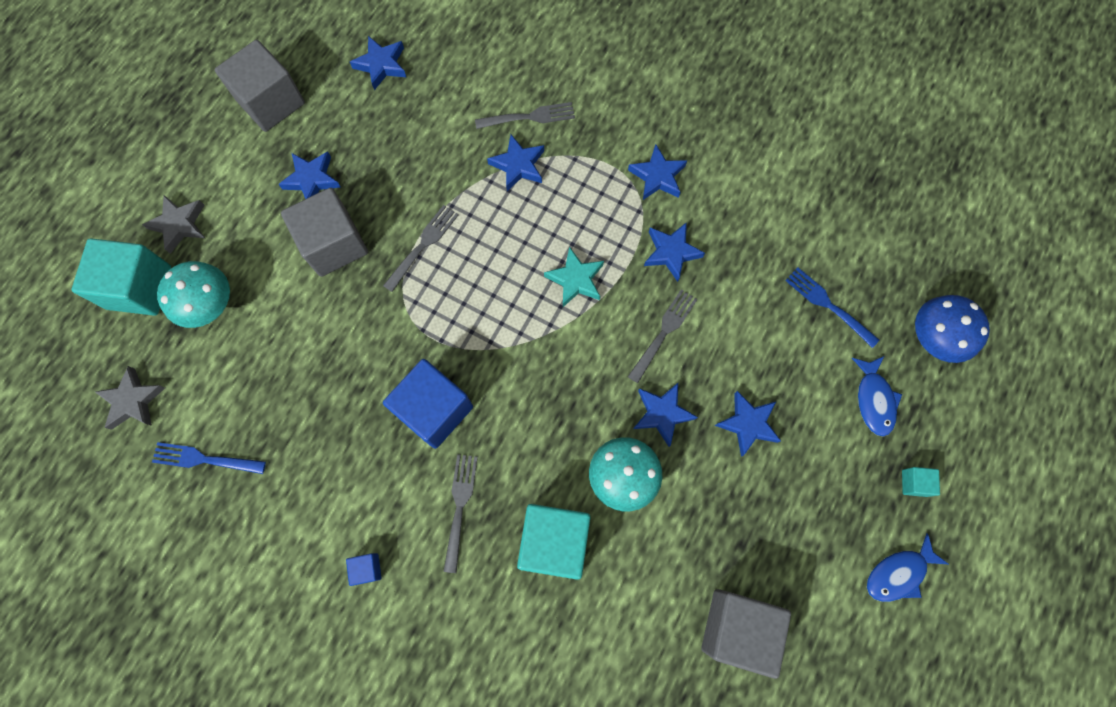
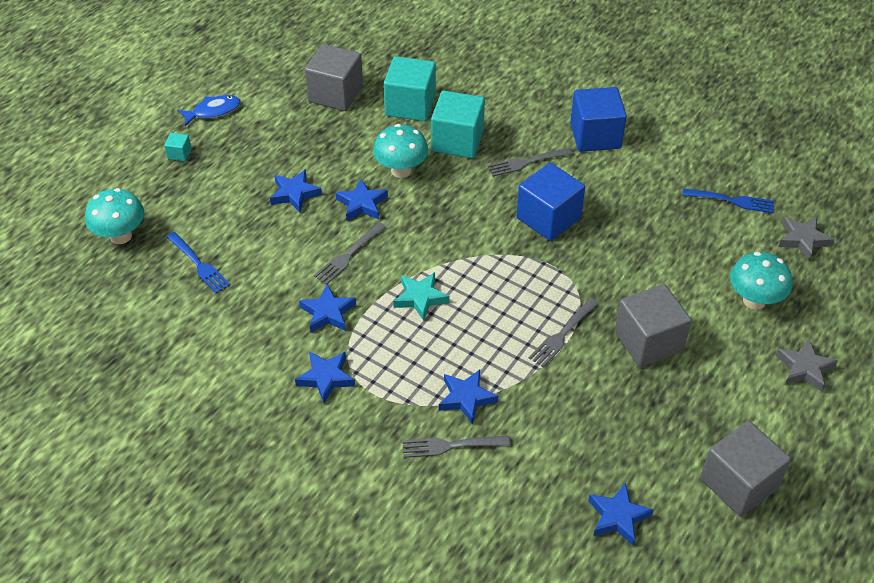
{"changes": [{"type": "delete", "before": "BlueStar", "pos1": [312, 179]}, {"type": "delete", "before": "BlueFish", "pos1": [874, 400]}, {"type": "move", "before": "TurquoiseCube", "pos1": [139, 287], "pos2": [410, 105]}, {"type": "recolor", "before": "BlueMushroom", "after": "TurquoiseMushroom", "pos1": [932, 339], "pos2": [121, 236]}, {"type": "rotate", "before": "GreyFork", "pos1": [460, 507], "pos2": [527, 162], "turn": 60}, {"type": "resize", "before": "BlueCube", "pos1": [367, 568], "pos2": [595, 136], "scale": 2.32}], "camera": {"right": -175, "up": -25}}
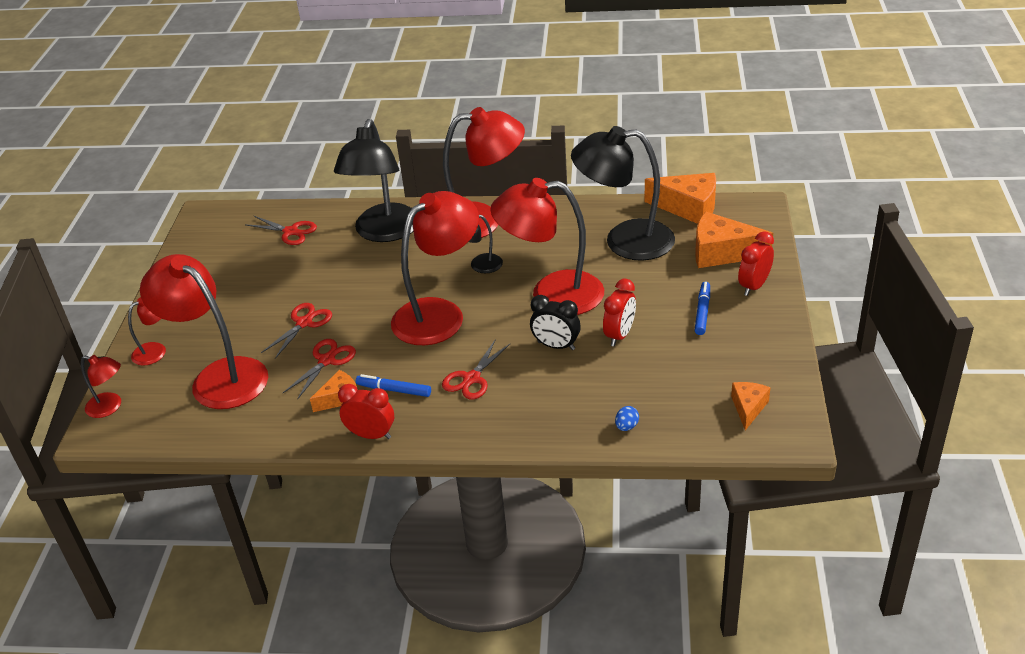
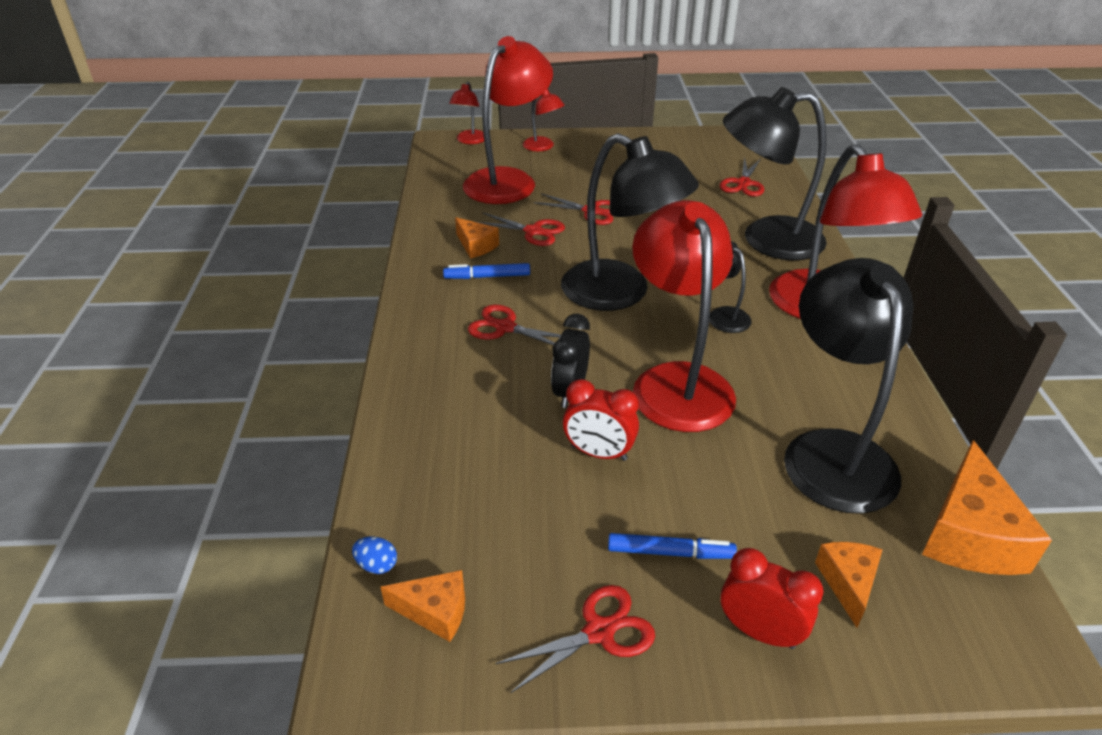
{"changes": [{"type": "delete", "before": "RedClock", "pos1": [371, 435]}, {"type": "insert", "after": "RedScissors", "pos2": [599, 631]}, {"type": "move", "before": "BlueEgg", "pos1": [626, 426], "pos2": [377, 565]}, {"type": "recolor", "before": "RedLamp", "after": "BlackLamp", "pos1": [439, 314], "pos2": [620, 293]}, {"type": "rotate", "before": "BlueMarker", "pos1": [394, 390], "pos2": [487, 276], "turn": -105}, {"type": "resize", "before": "OrangeCheese", "pos1": [722, 252], "pos2": [848, 583], "scale": 0.57}], "camera": {"right": 80, "up": 0}}
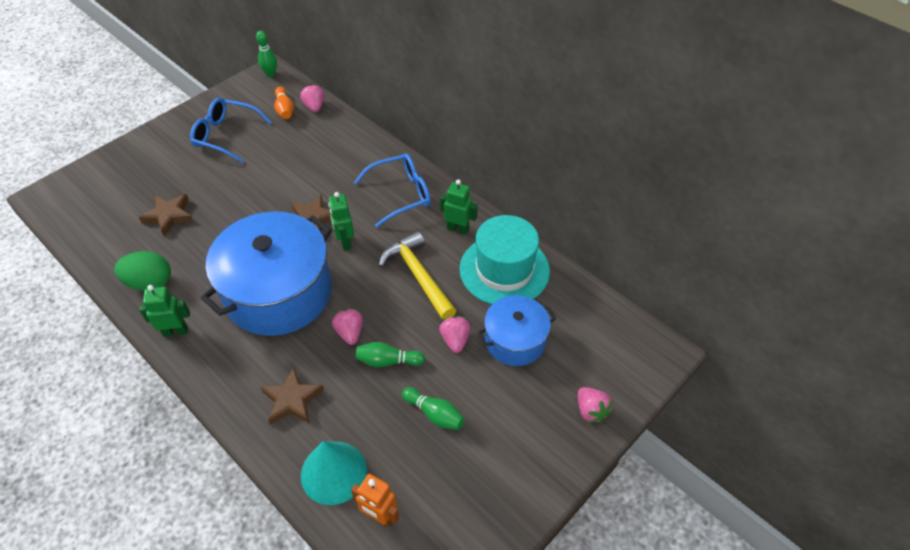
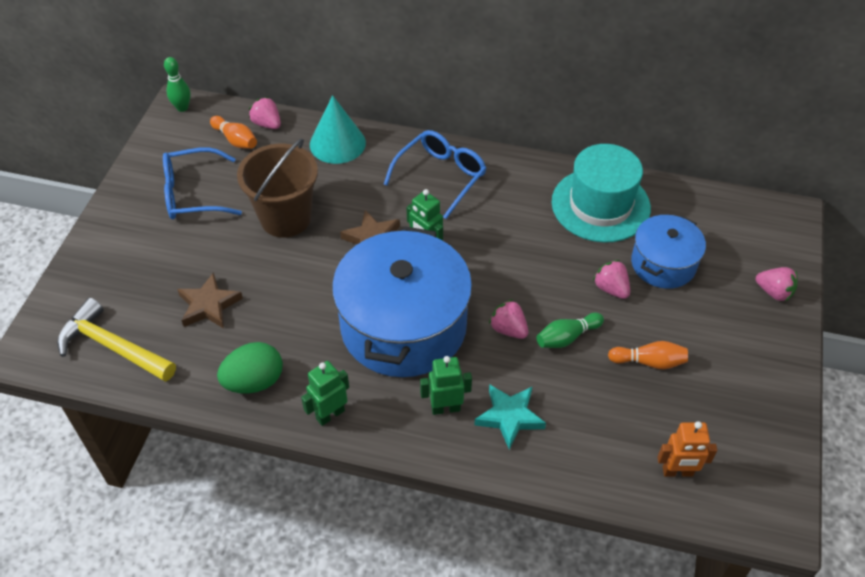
{"changes": [{"type": "insert", "after": "BrownBucket", "pos2": [285, 218]}, {"type": "move", "before": "TurquoiseCone", "pos1": [333, 472], "pos2": [337, 143]}, {"type": "move", "before": "YellowHammer", "pos1": [418, 275], "pos2": [112, 347]}, {"type": "move", "before": "GreenRobot", "pos1": [458, 229], "pos2": [445, 408]}, {"type": "recolor", "before": "BrownStar", "after": "TurquoiseStar", "pos1": [292, 400], "pos2": [509, 417]}, {"type": "recolor", "before": "GreenBowlingPin", "after": "OrangeBowlingPin", "pos1": [434, 414], "pos2": [649, 362]}], "camera": {"right": -30, "up": 0}}
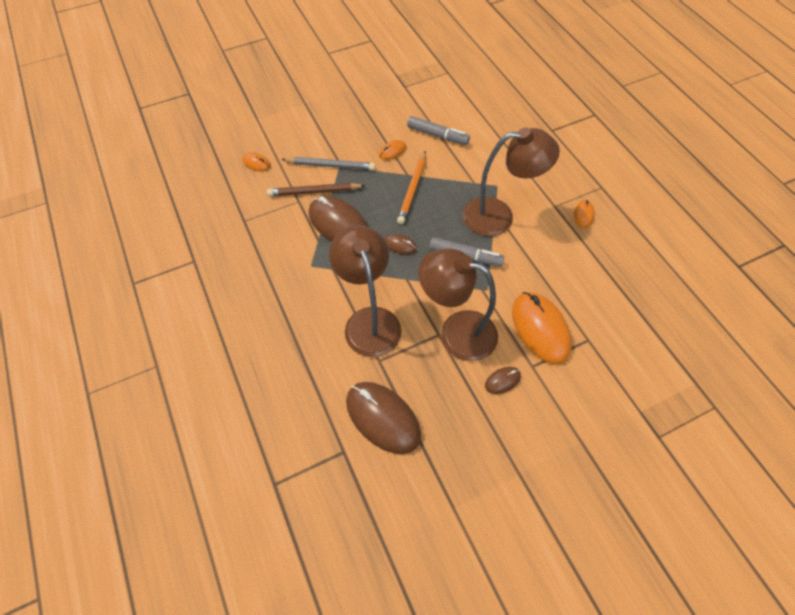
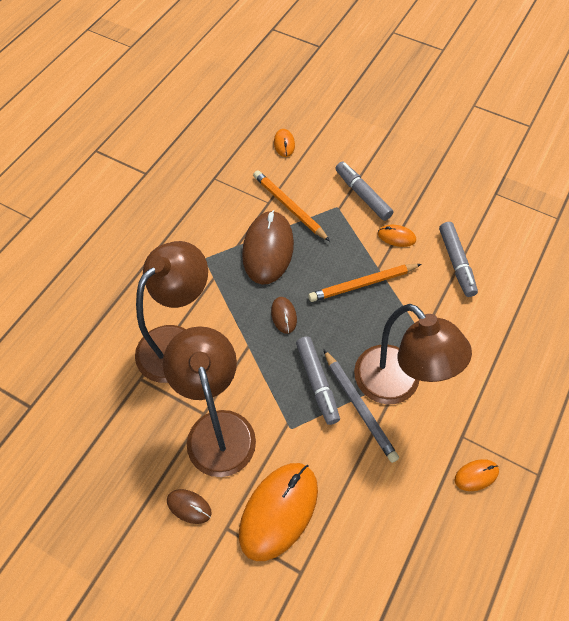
{"changes": [{"type": "delete", "before": "BrownMouse", "pos1": [382, 418]}, {"type": "insert", "after": "GreyMarker", "pos2": [362, 195]}, {"type": "move", "before": "GreyPencil", "pos1": [330, 166], "pos2": [359, 407]}, {"type": "recolor", "before": "BrownPencil", "after": "OrangePencil", "pos1": [314, 191], "pos2": [289, 206]}], "camera": {"right": 55, "up": 0}}
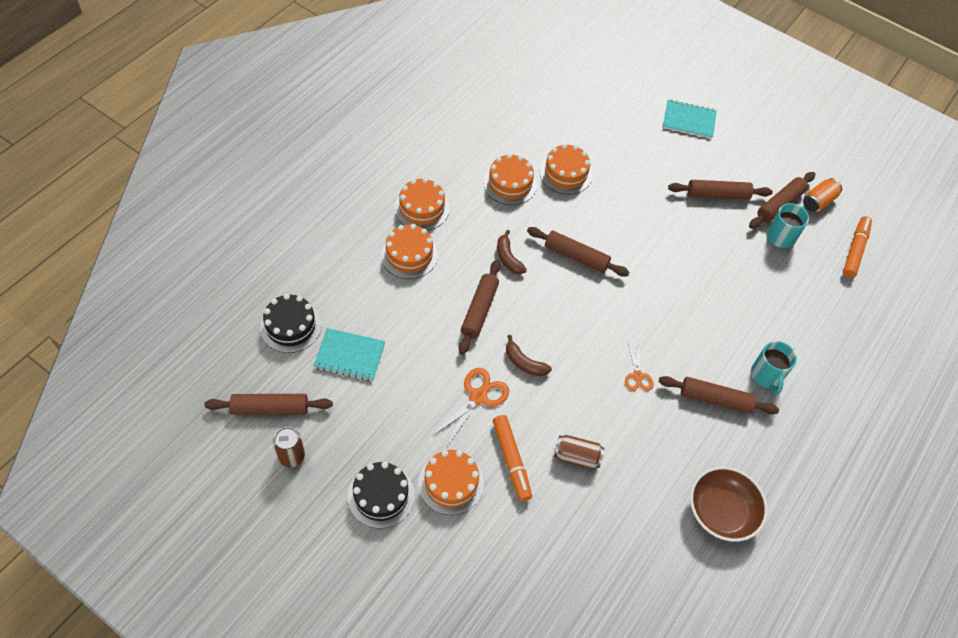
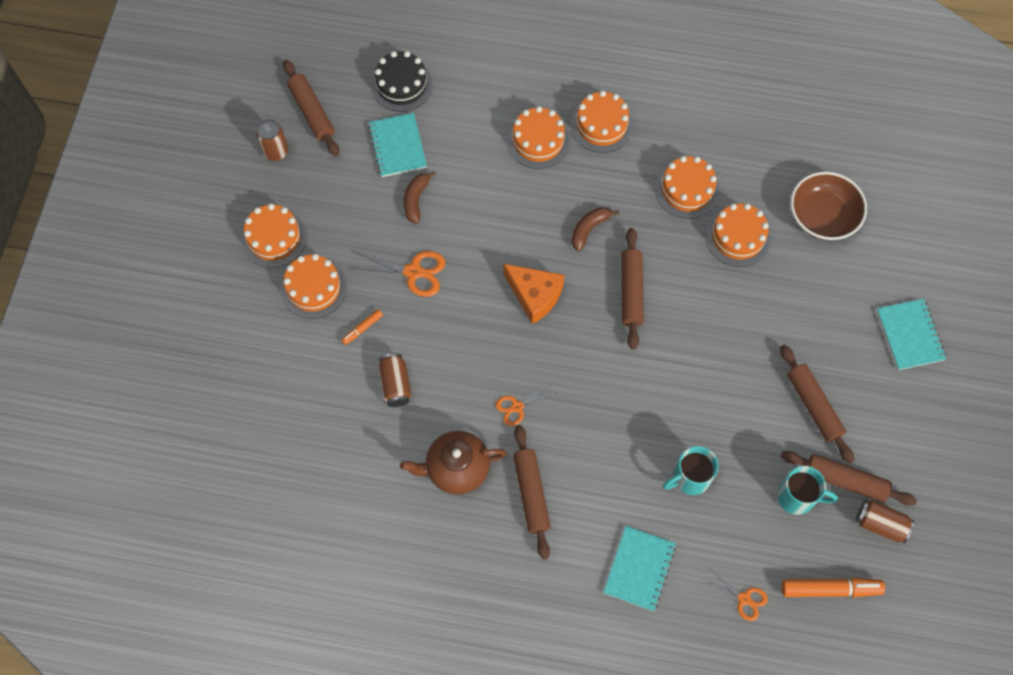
{"changes": [{"type": "delete", "before": "BrownRollingPin", "pos1": [479, 310]}, {"type": "insert", "after": "BrownTeapot", "pos2": [456, 468]}, {"type": "insert", "after": "OrangeCheese", "pos2": [534, 295]}, {"type": "insert", "after": "TurquoiseNotebook", "pos2": [639, 568]}, {"type": "insert", "after": "OrangeScissors", "pos2": [744, 598]}, {"type": "move", "before": "BrownBanana", "pos1": [524, 363], "pos2": [416, 200]}, {"type": "move", "before": "BrownBowl", "pos1": [721, 511], "pos2": [823, 216]}, {"type": "move", "before": "TurquoiseMug", "pos1": [766, 376], "pos2": [690, 478]}, {"type": "recolor", "before": "BlackCake", "after": "OrangeCake", "pos1": [381, 496], "pos2": [274, 238]}, {"type": "recolor", "before": "OrangeCan", "after": "BrownCan", "pos1": [818, 201], "pos2": [880, 524]}, {"type": "resize", "before": "OrangeMarker", "pos1": [511, 460], "pos2": [362, 328], "scale": 0.53}], "camera": {"right": 70, "up": 10}}
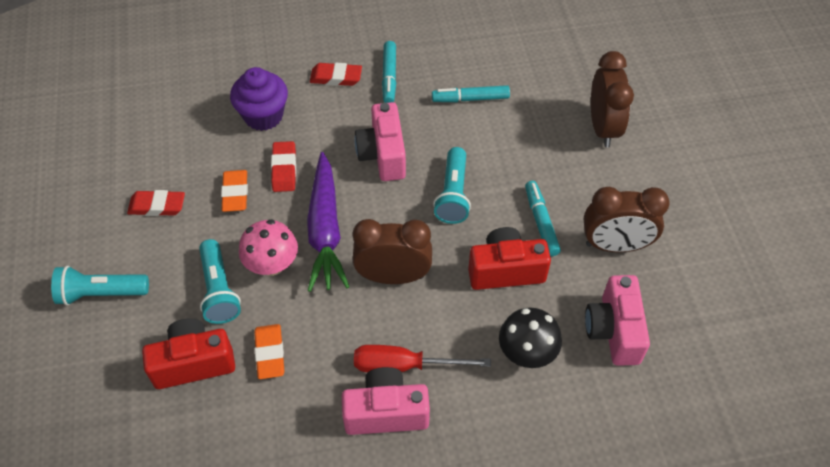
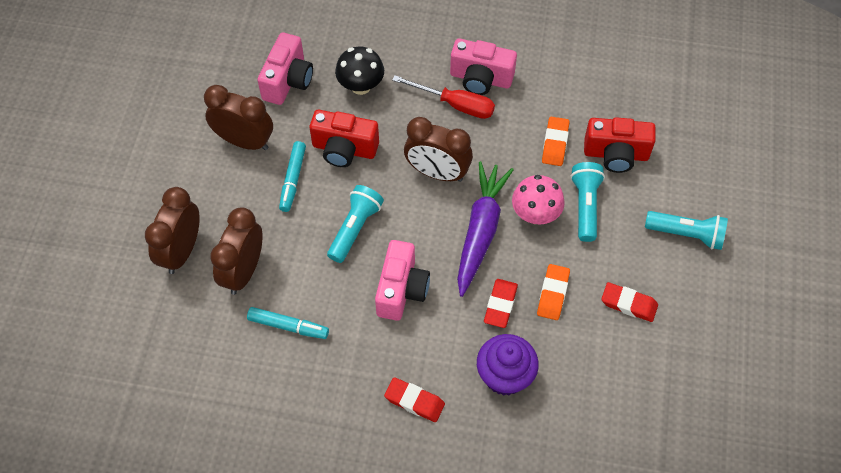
{"changes": [{"type": "delete", "before": "TurquoiseMarker", "pos1": [389, 77]}, {"type": "insert", "after": "BrownClock", "pos2": [243, 271]}], "camera": {"right": -160, "up": 5}}
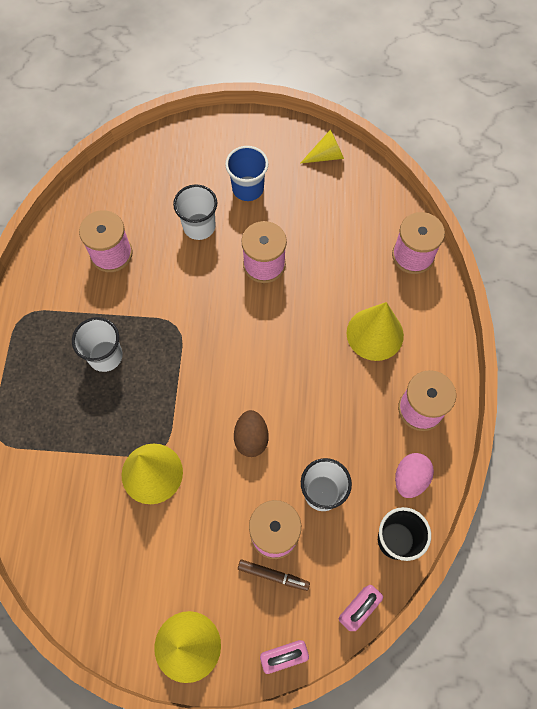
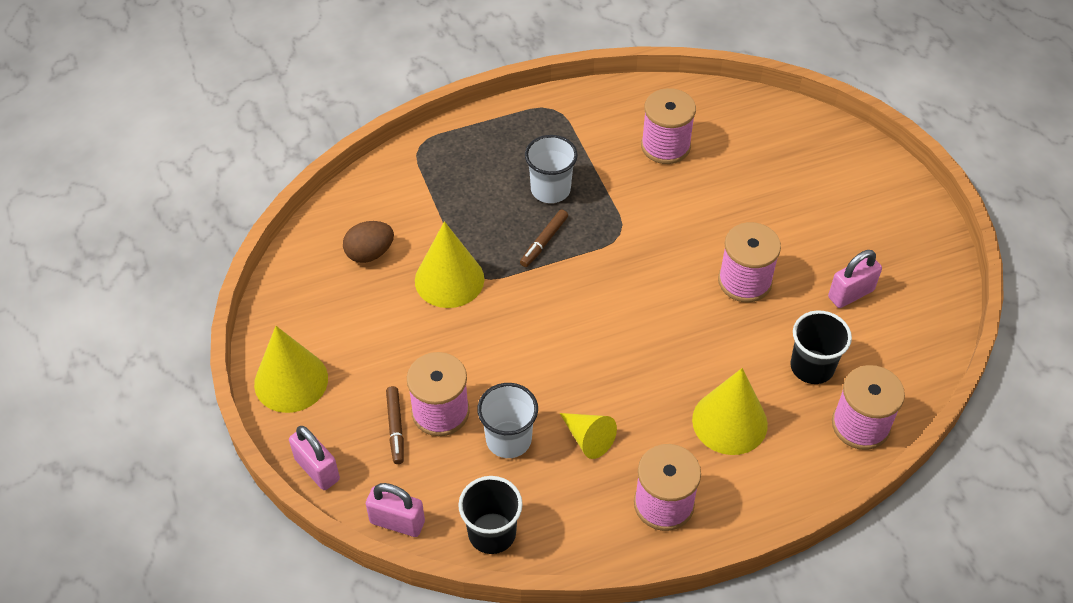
{"changes": [{"type": "delete", "before": "WhiteCup", "pos1": [199, 226]}, {"type": "delete", "before": "BlueCup", "pos1": [248, 188]}, {"type": "delete", "before": "PinkEgg", "pos1": [410, 478]}, {"type": "insert", "after": "BrownMarker", "pos2": [544, 242]}, {"type": "insert", "after": "BlackCup", "pos2": [812, 367]}, {"type": "insert", "after": "PinkPadlock", "pos2": [850, 294]}, {"type": "move", "before": "BrownEgg", "pos1": [251, 438], "pos2": [370, 253]}, {"type": "move", "before": "YellowCone", "pos1": [326, 155], "pos2": [588, 438]}], "camera": {"right": 65, "up": -15}}
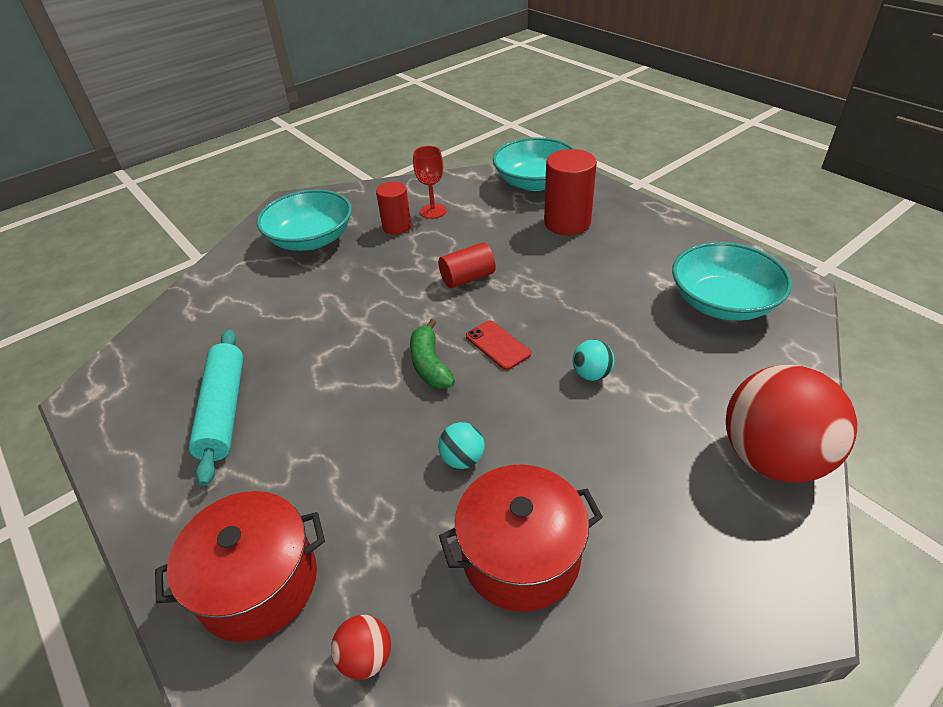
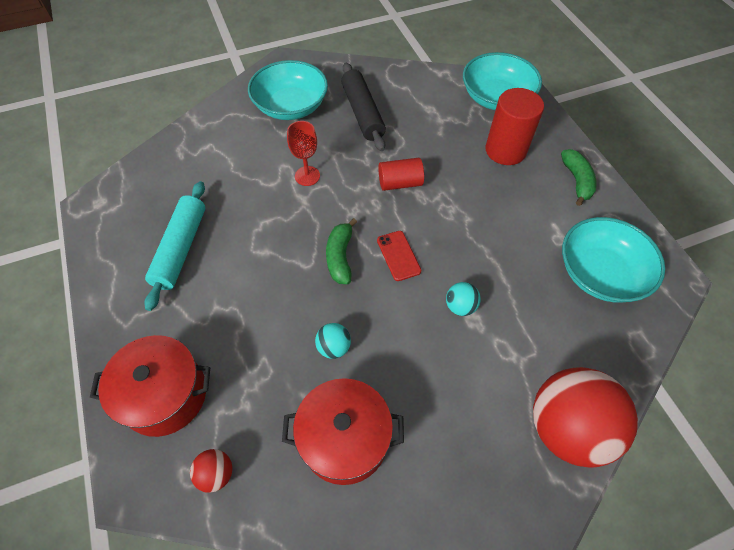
{"changes": [{"type": "insert", "after": "GreenBanana", "pos2": [576, 180]}, {"type": "move", "before": "RedGoblet", "pos1": [433, 211], "pos2": [307, 176]}, {"type": "replace", "before": "RedCylinder", "after": "BlackRollingPin", "pos1": [397, 227], "pos2": [362, 113]}], "camera": {"right": 15, "up": 15}}
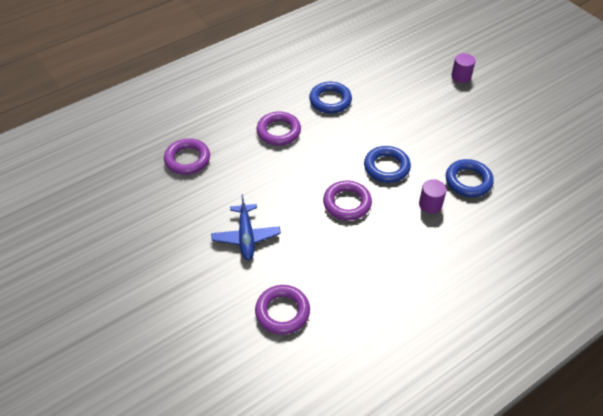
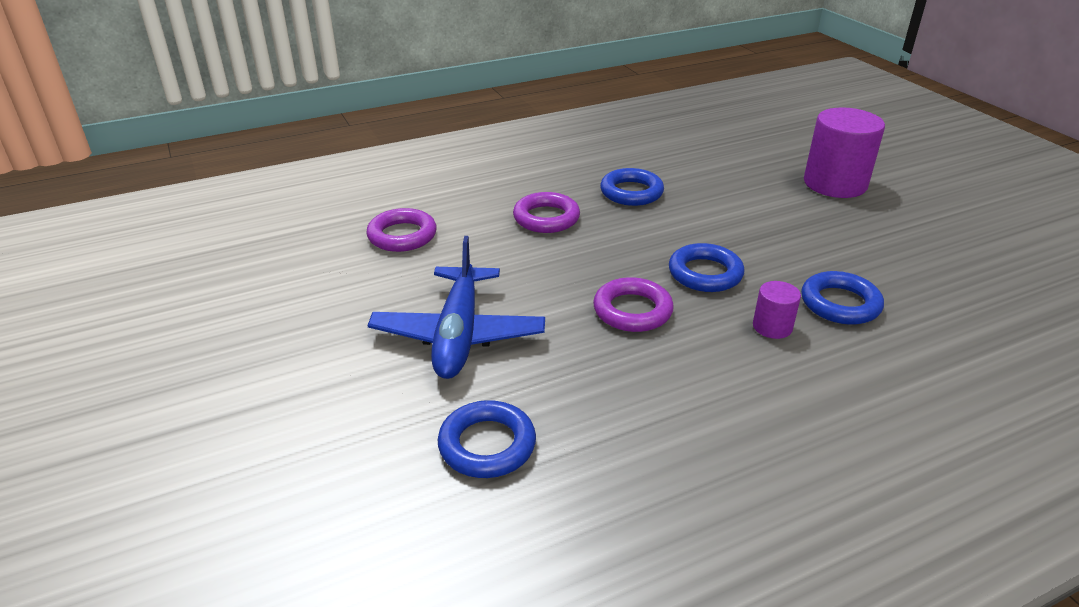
{"changes": [{"type": "recolor", "before": "PurpleRing", "after": "BlueRing", "pos1": [282, 312], "pos2": [487, 445]}, {"type": "resize", "before": "BluePlane", "pos1": [246, 236], "pos2": [458, 334], "scale": 1.54}, {"type": "resize", "before": "PurpleCylinder", "pos1": [461, 76], "pos2": [835, 184], "scale": 2.07}], "camera": {"right": 10, "up": -15}}
